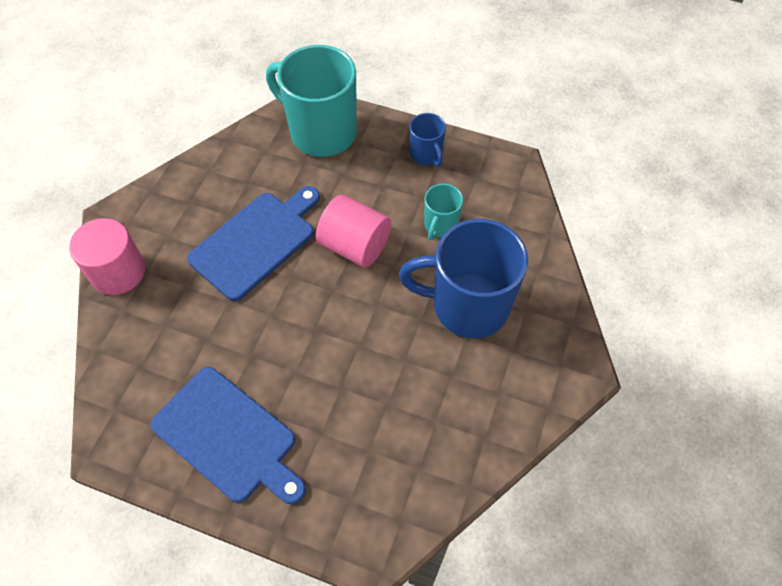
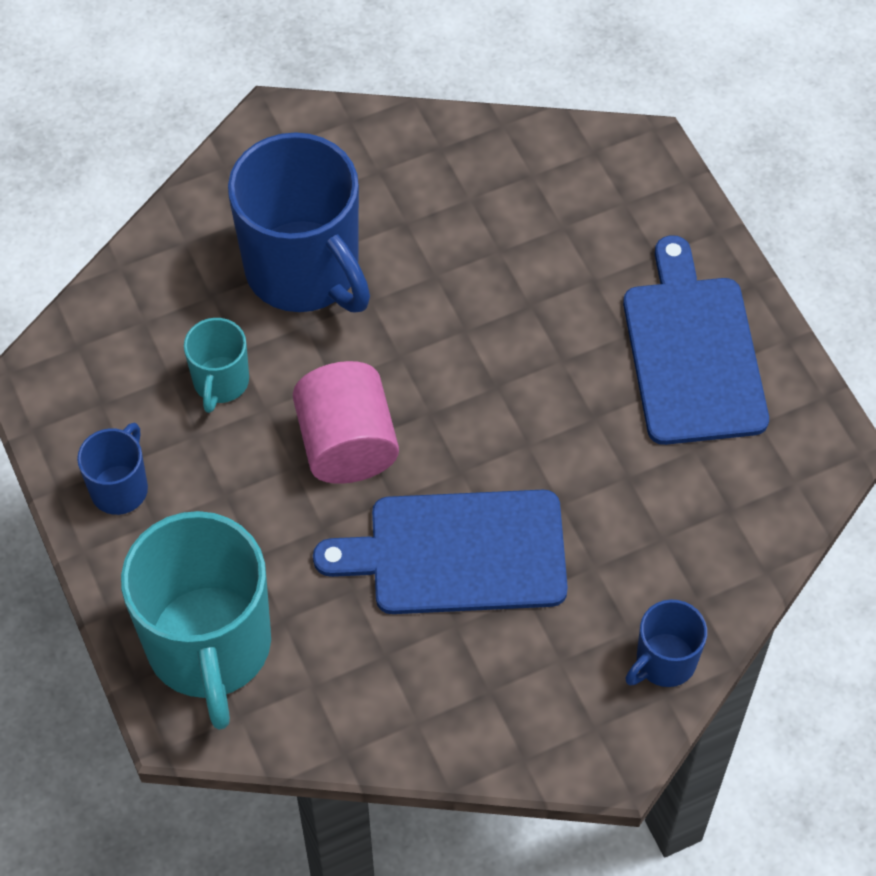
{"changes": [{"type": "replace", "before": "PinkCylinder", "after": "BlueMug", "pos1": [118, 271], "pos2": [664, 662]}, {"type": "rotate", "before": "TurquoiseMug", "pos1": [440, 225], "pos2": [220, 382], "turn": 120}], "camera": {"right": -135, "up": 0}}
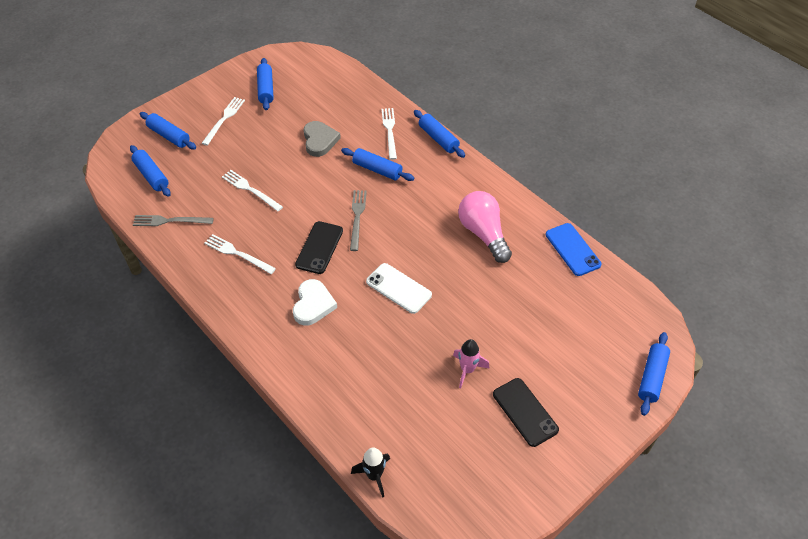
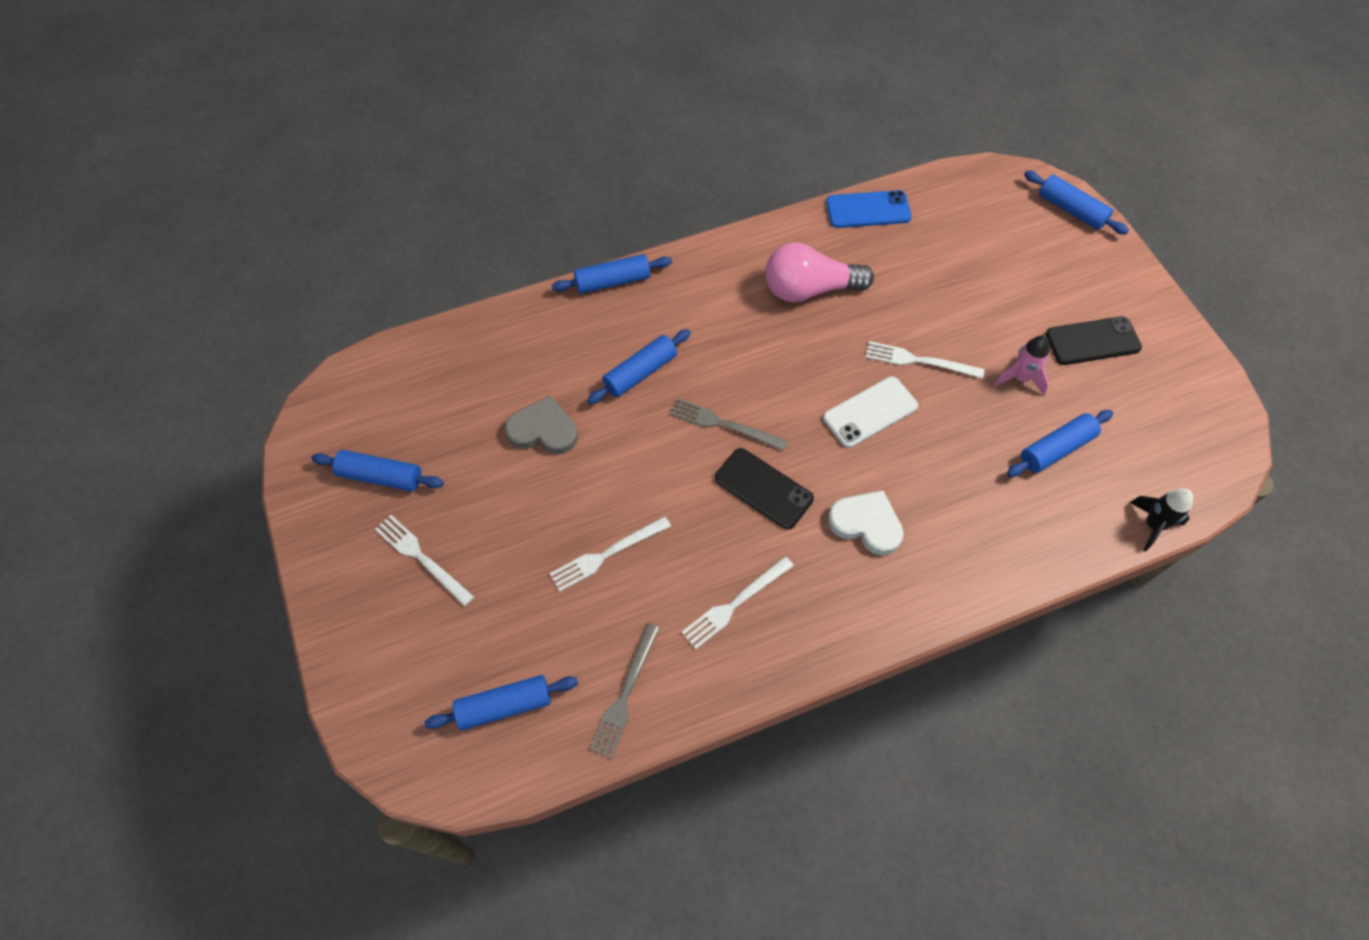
{"changes": [{"type": "move", "before": "BlueRollingPin", "pos1": [169, 136], "pos2": [1056, 449]}, {"type": "move", "before": "WhiteFork", "pos1": [390, 131], "pos2": [920, 361]}], "camera": {"right": -70, "up": 10}}
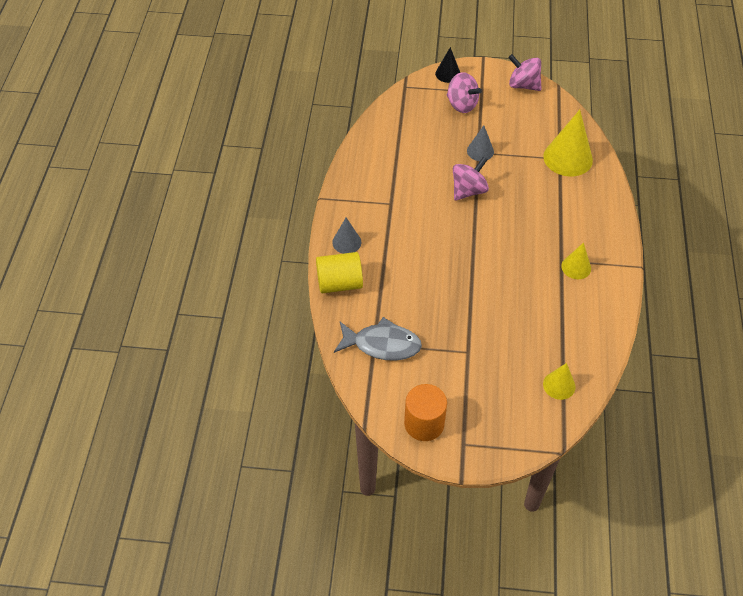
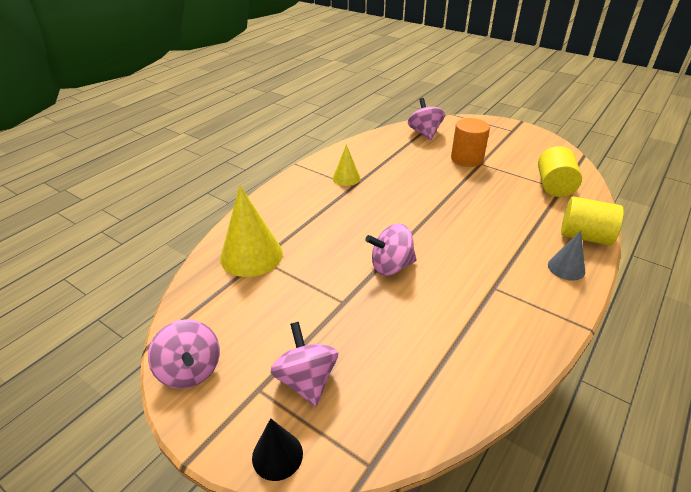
{"changes": [{"type": "delete", "before": "GreyCone", "pos1": [480, 151]}, {"type": "move", "before": "OrangeCylinder", "pos1": [424, 423], "pos2": [467, 159]}, {"type": "replace", "before": "GreyFish", "after": "YellowCylinder", "pos1": [382, 344], "pos2": [554, 186]}, {"type": "replace", "before": "YellowCone", "after": "PinkSpinningTop", "pos1": [559, 385], "pos2": [424, 133]}], "camera": {"right": -150, "up": -15}}
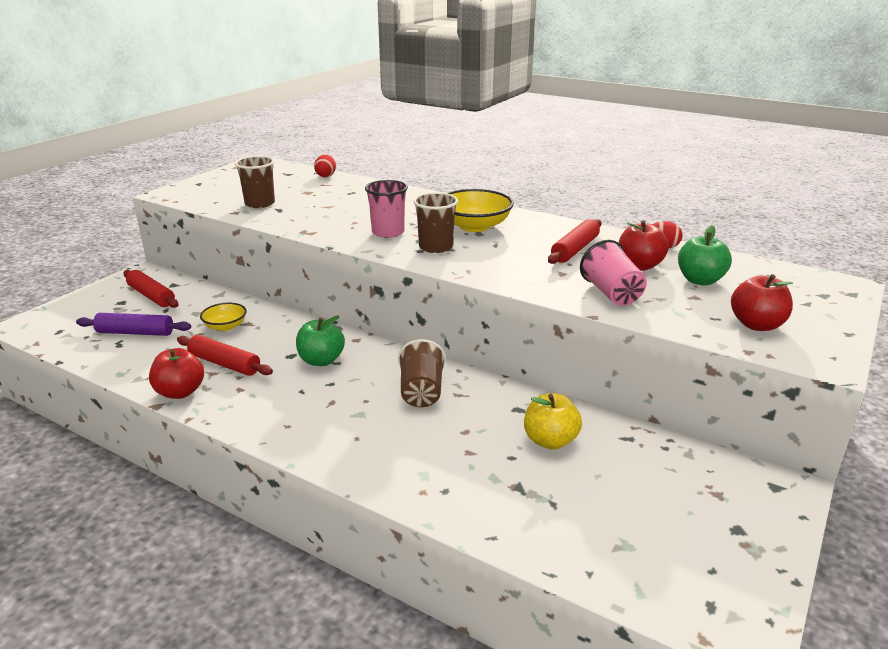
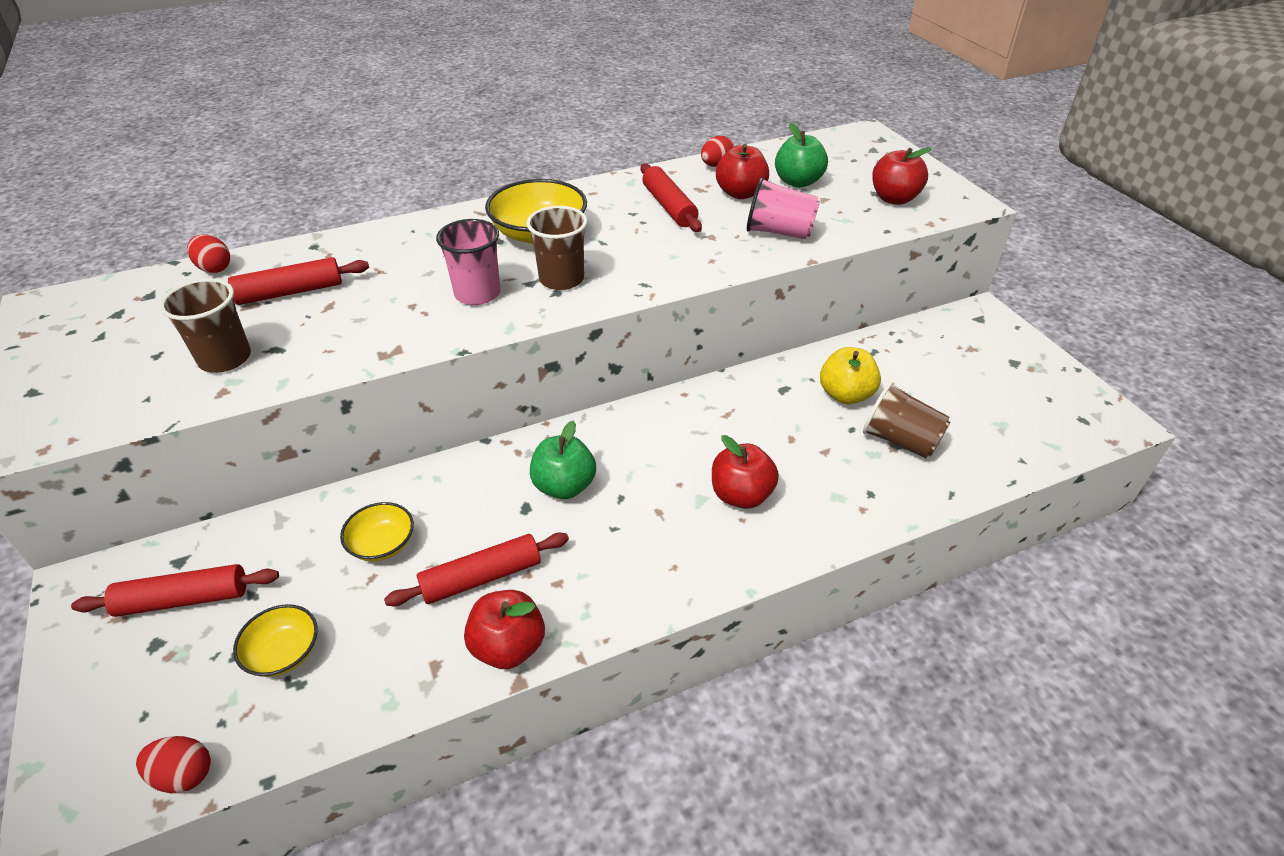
{"changes": [{"type": "insert", "after": "RedEgg", "pos2": [184, 774]}, {"type": "insert", "after": "RedRollingPin", "pos2": [290, 292]}, {"type": "insert", "after": "RedApple", "pos2": [741, 495]}, {"type": "move", "before": "BrownCup", "pos1": [421, 392], "pos2": [900, 440]}, {"type": "replace", "before": "PurpleRollingPin", "after": "YellowBowl", "pos1": [135, 333], "pos2": [284, 652]}], "camera": {"right": -55, "up": 15}}
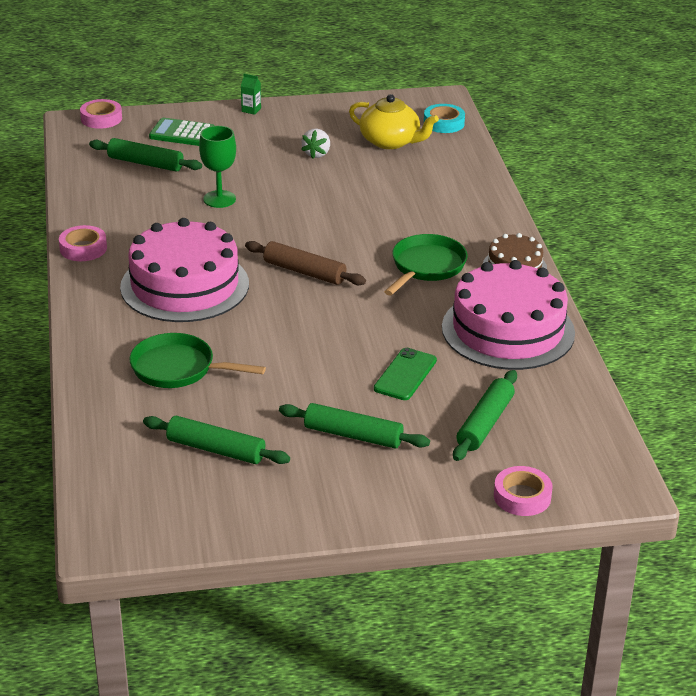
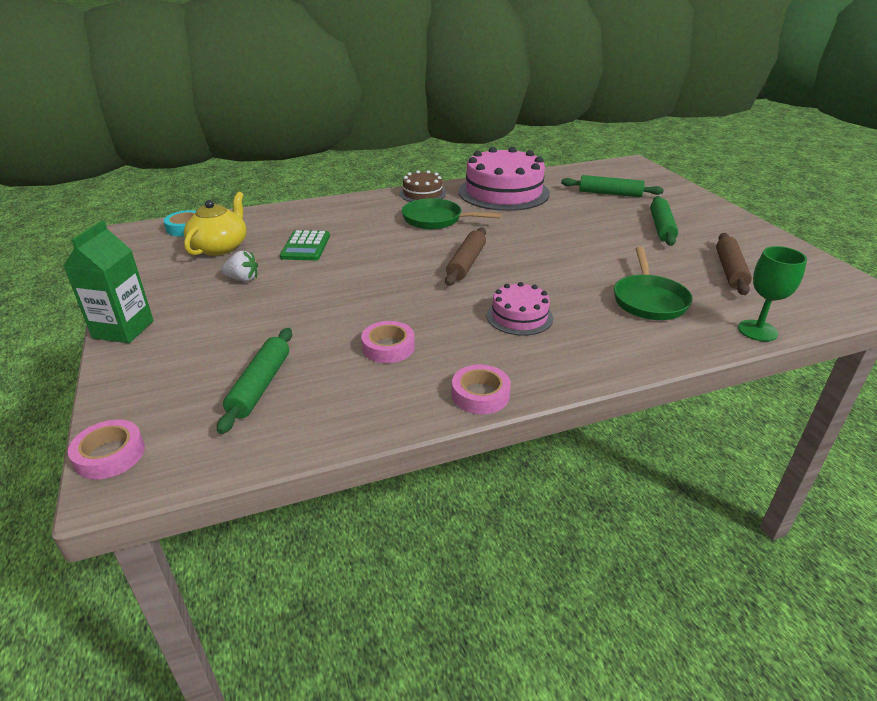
{"changes": [{"type": "delete", "before": "GreenPhone", "pos1": [405, 375]}, {"type": "move", "before": "GreenCalculator", "pos1": [182, 133], "pos2": [305, 246]}, {"type": "move", "before": "GreenGoblet", "pos1": [219, 199], "pos2": [757, 330]}, {"type": "move", "before": "PinkTape", "pos1": [522, 496], "pos2": [388, 347]}, {"type": "recolor", "before": "GreenRollingPin", "after": "BrownRollingPin", "pos1": [216, 449], "pos2": [730, 270]}, {"type": "resize", "before": "PinkCake", "pos1": [184, 285], "pos2": [519, 316], "scale": 0.51}, {"type": "resize", "before": "GreenCarton", "pos1": [251, 110], "pos2": [123, 329], "scale": 2.25}], "camera": {"right": -100, "up": 0}}
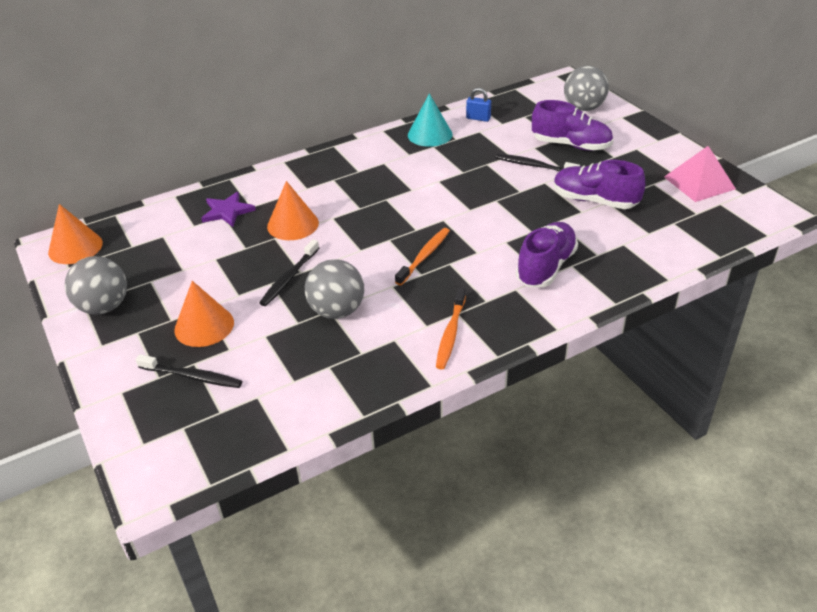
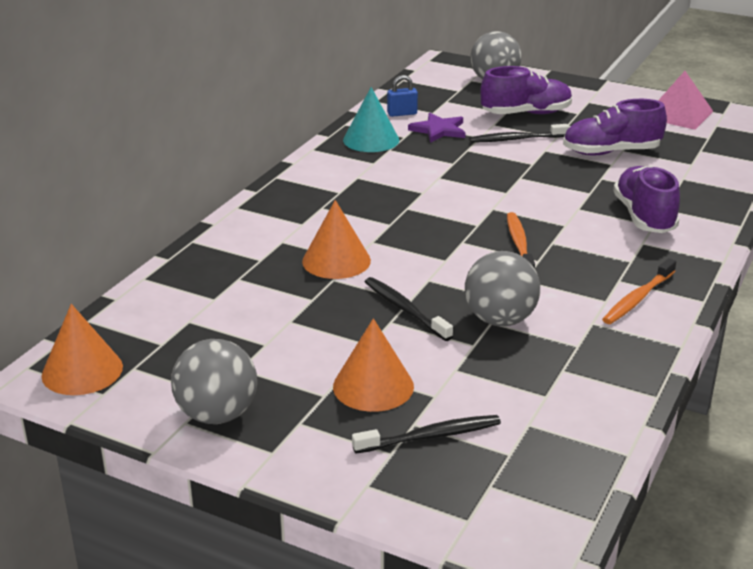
{"changes": [{"type": "move", "before": "PurpleStar", "pos1": [227, 211], "pos2": [439, 130]}, {"type": "rotate", "before": "BlackToothbrush", "pos1": [289, 278], "pos2": [405, 309], "turn": 150}, {"type": "rotate", "before": "OrangeToothbrush", "pos1": [450, 334], "pos2": [637, 298], "turn": 60}], "camera": {"right": -35, "up": -10}}
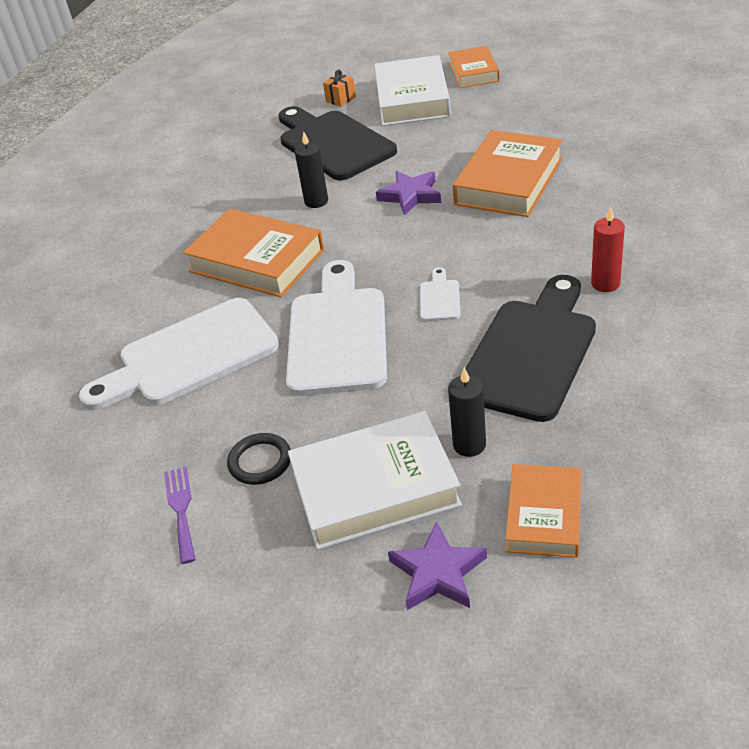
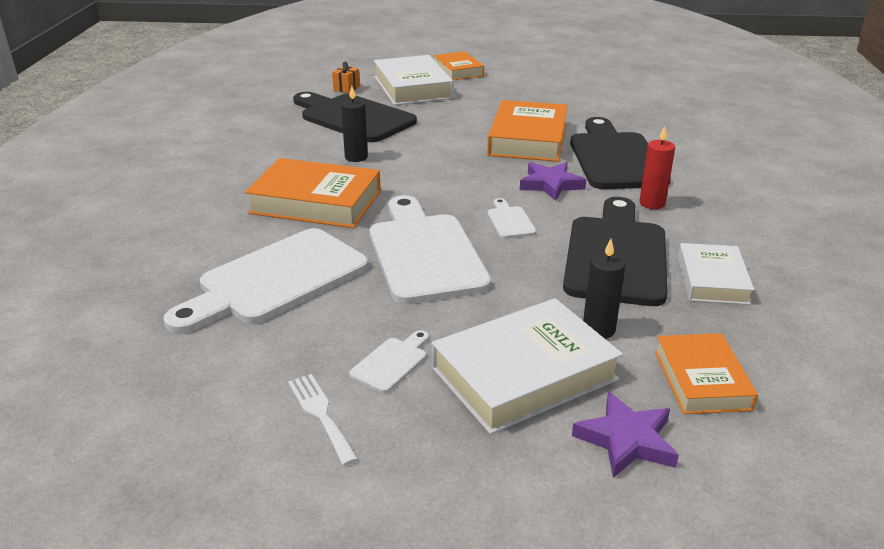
{"changes": [{"type": "insert", "after": "BlackCuttingBoard", "pos2": [615, 158]}, {"type": "insert", "after": "WhiteBook", "pos2": [712, 280]}, {"type": "move", "before": "PurpleStar", "pos1": [410, 195], "pos2": [550, 184]}, {"type": "replace", "before": "BlackRing", "after": "WhiteCuttingBoard", "pos1": [260, 461], "pos2": [392, 362]}, {"type": "recolor", "before": "PurpleFork", "after": "WhiteFork", "pos1": [181, 509], "pos2": [321, 414]}], "camera": {"right": -20, "up": -10}}
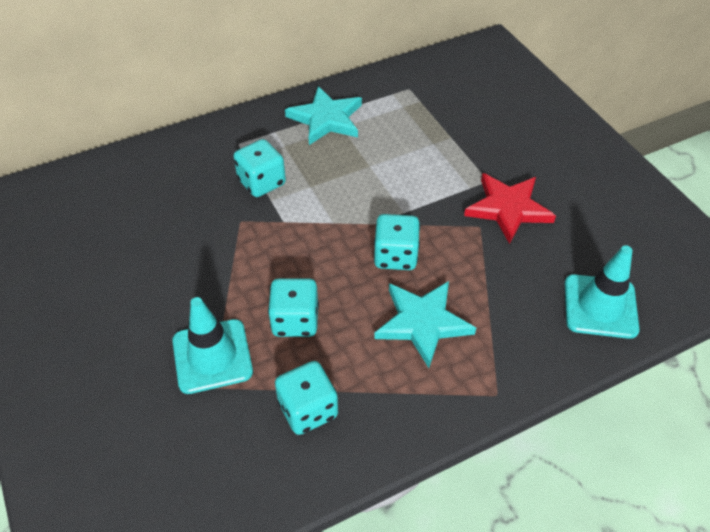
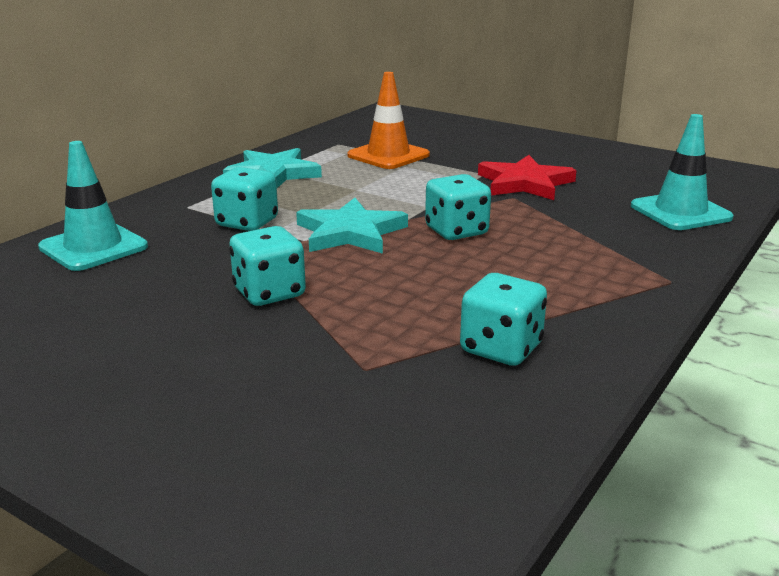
{"changes": [{"type": "insert", "after": "OrangeTrafficCone", "pos2": [388, 155]}, {"type": "move", "before": "TurquoiseTrafficCone", "pos1": [212, 356], "pos2": [93, 247]}, {"type": "move", "before": "TurquoiseDice", "pos1": [295, 321], "pos2": [269, 293]}, {"type": "move", "before": "TurquoiseStar", "pos1": [423, 323], "pos2": [350, 232]}], "camera": {"right": -30, "up": -25}}
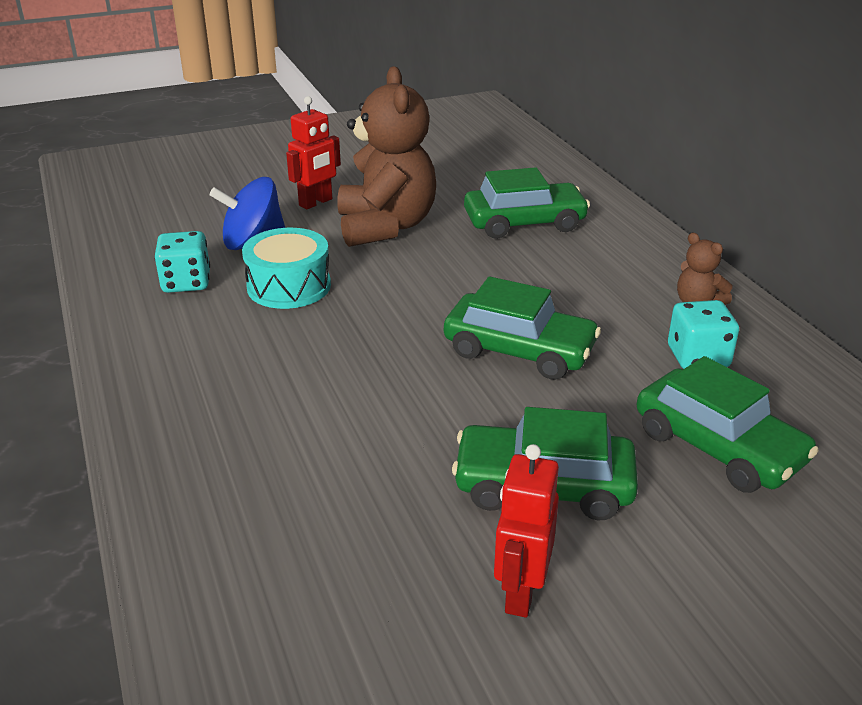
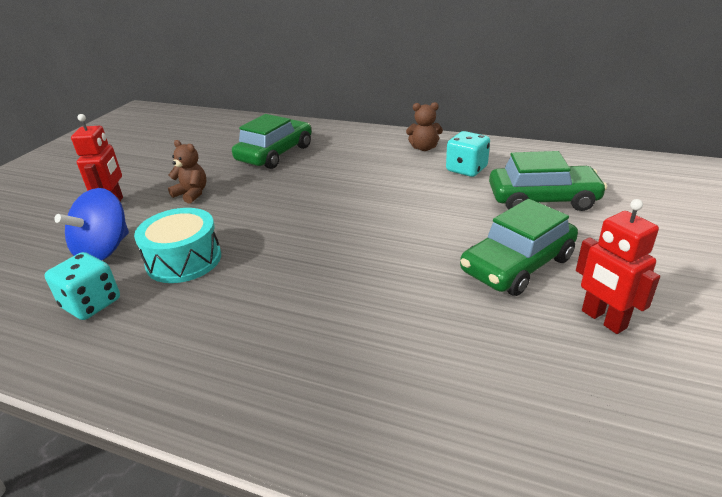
{"changes": [{"type": "delete", "before": "GreenCar", "pos1": [519, 350]}, {"type": "resize", "before": "BrownTeddyBear", "pos1": [386, 226], "pos2": [192, 194], "scale": 0.44}], "camera": {"right": -45, "up": 0}}
